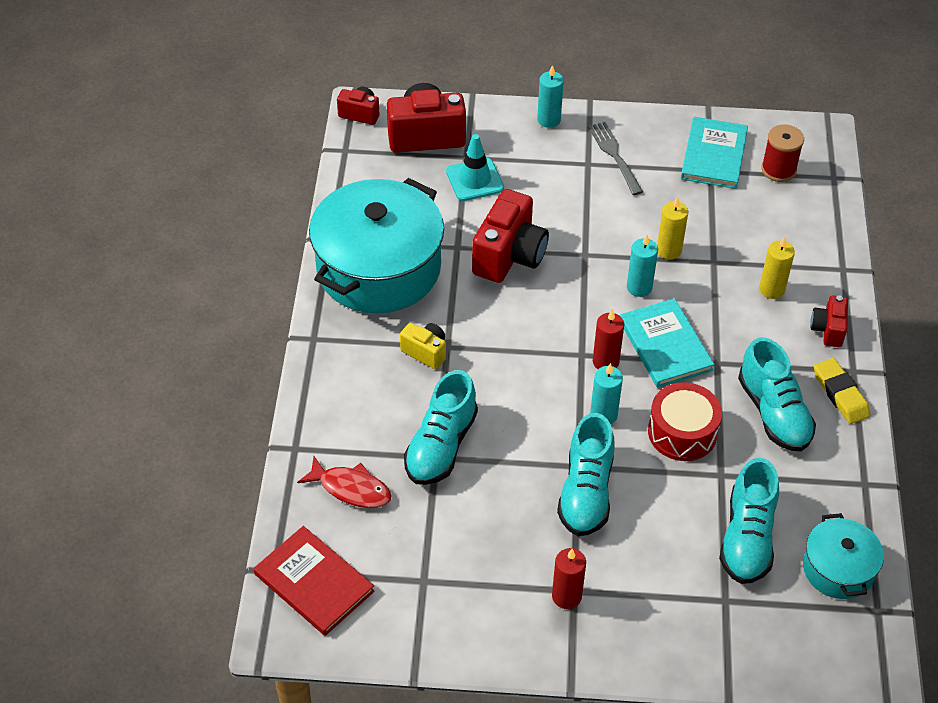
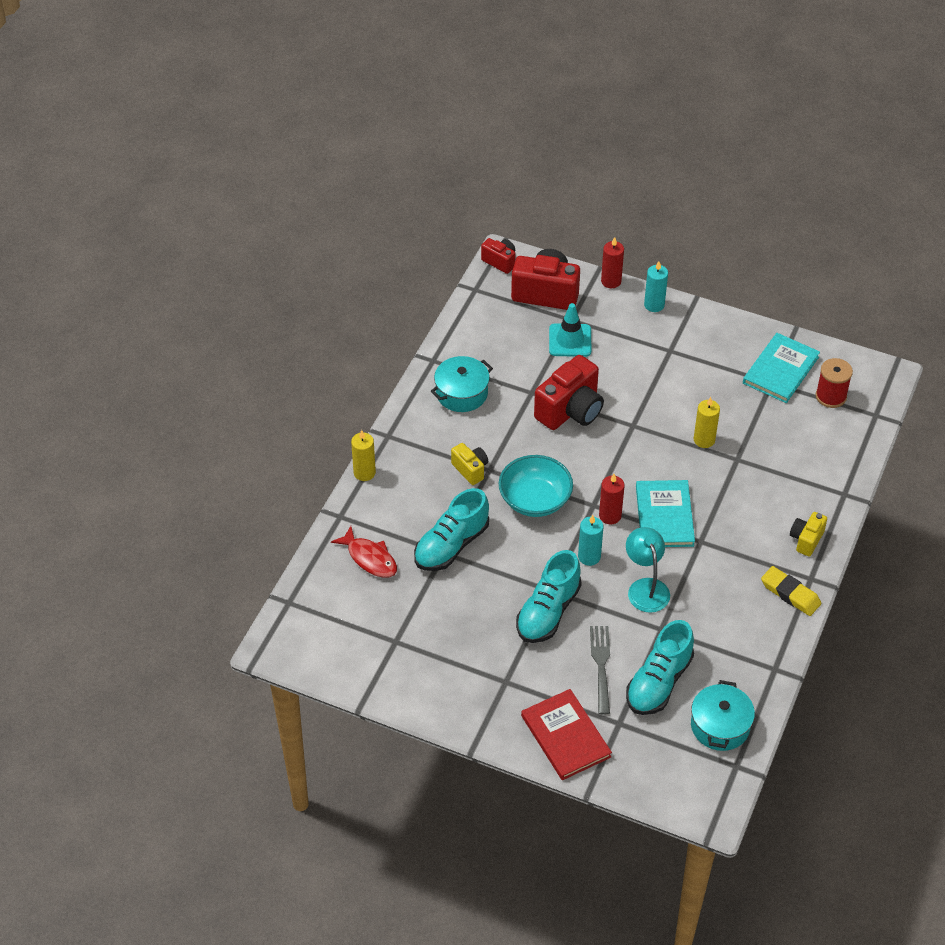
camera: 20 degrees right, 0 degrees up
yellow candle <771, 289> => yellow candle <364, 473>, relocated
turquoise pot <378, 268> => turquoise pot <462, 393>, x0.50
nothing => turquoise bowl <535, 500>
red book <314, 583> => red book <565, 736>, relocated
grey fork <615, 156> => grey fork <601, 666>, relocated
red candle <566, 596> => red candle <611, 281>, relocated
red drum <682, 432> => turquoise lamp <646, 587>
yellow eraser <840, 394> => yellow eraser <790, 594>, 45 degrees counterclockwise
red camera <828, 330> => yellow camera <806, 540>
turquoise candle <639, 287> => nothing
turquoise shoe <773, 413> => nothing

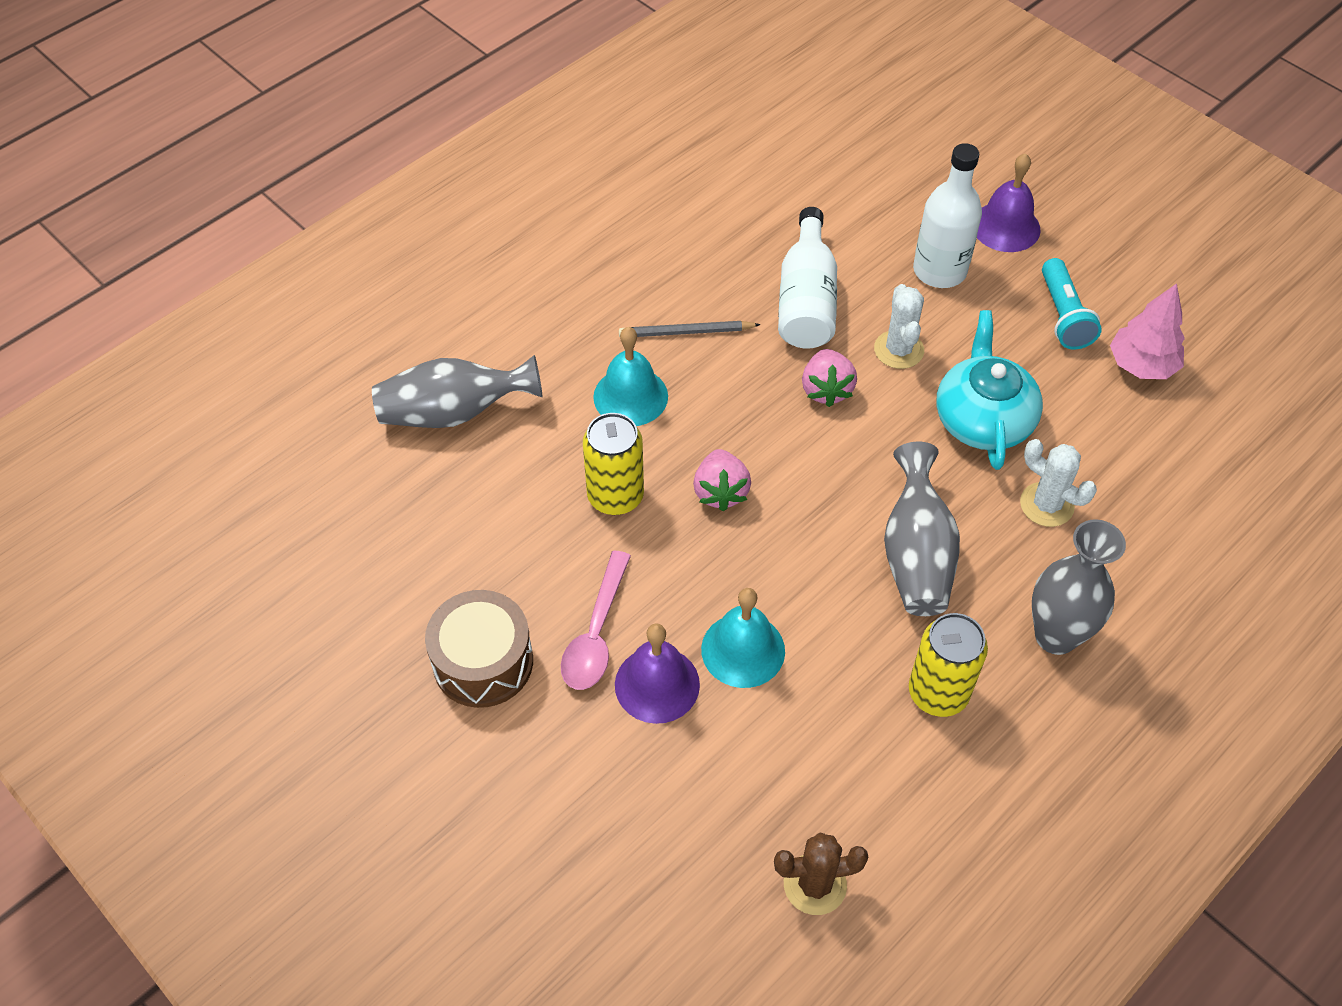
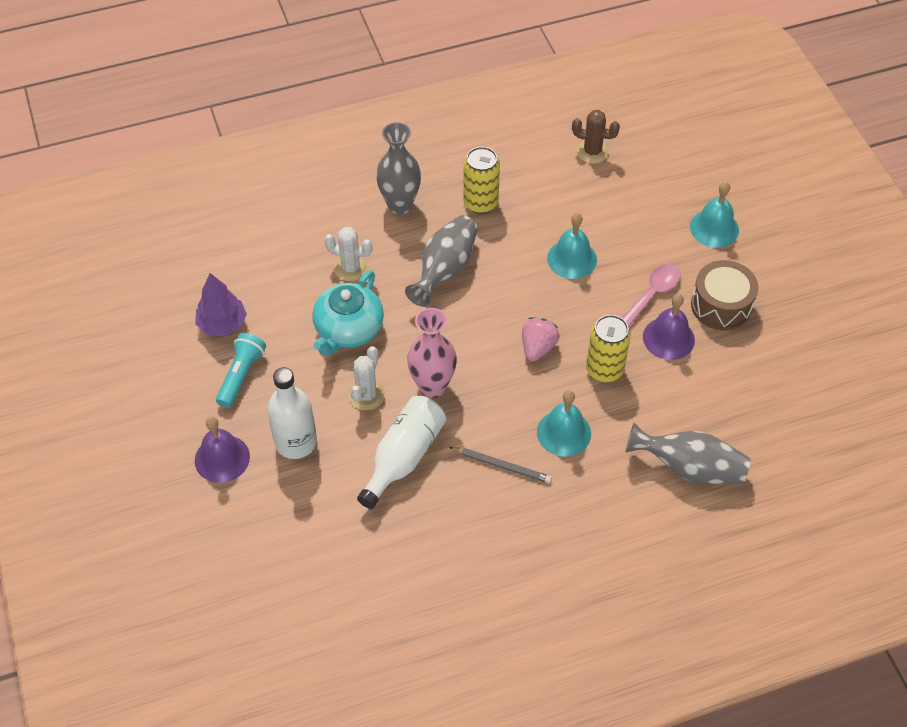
camera: 155 degrees left, 0 degrees up
pink tree <1141, 365> => purple tree <222, 324>
white cactus <1046, 505> => white cactus <350, 268>, 45 degrees counterclockwise
pink strawberry <826, 390> => pink vase <432, 386>
purple bell <657, 684> => purple bell <668, 338>, relocated
nothing => turquoise bell <714, 228>

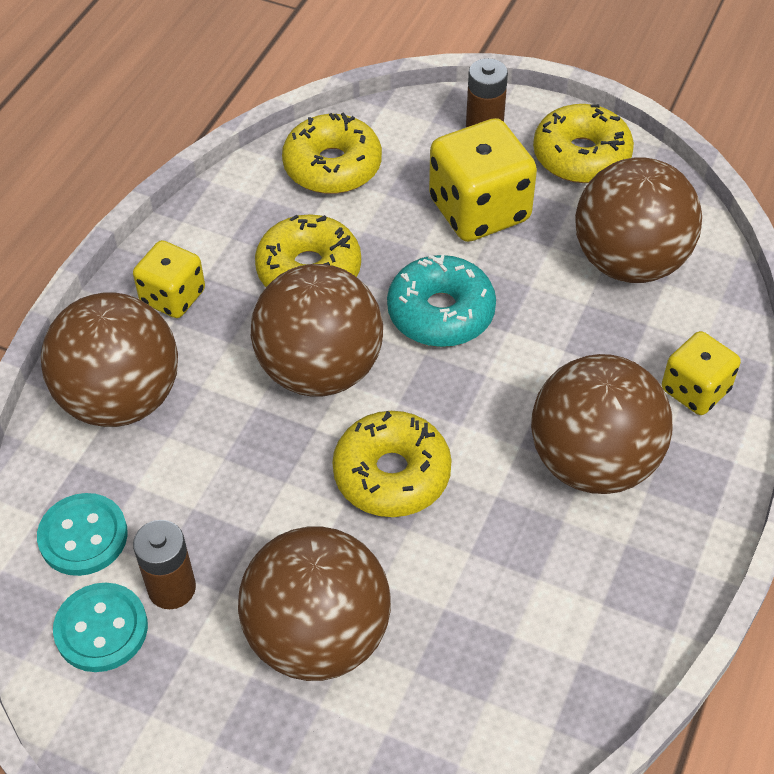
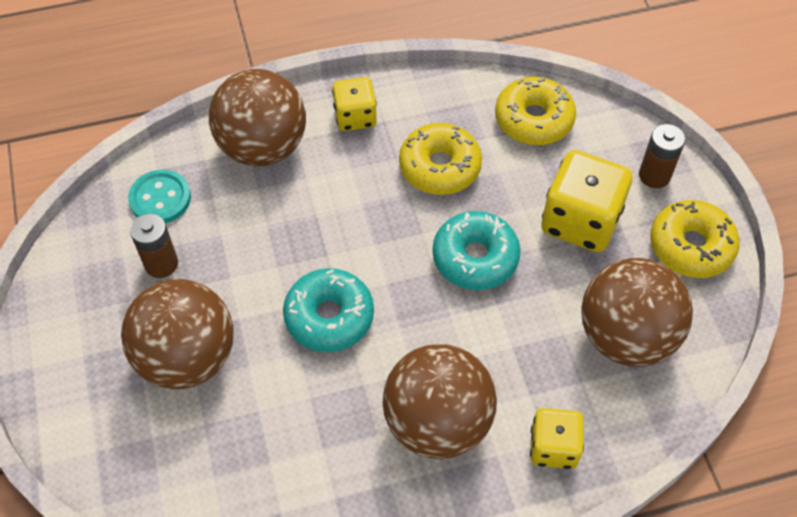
camera: 50 degrees right, 5 degrees up
yellow donut <392, 474> => turquoise donut <329, 317>
turquoise button <101, 629> => nothing
brown ball <320, 370> => nothing

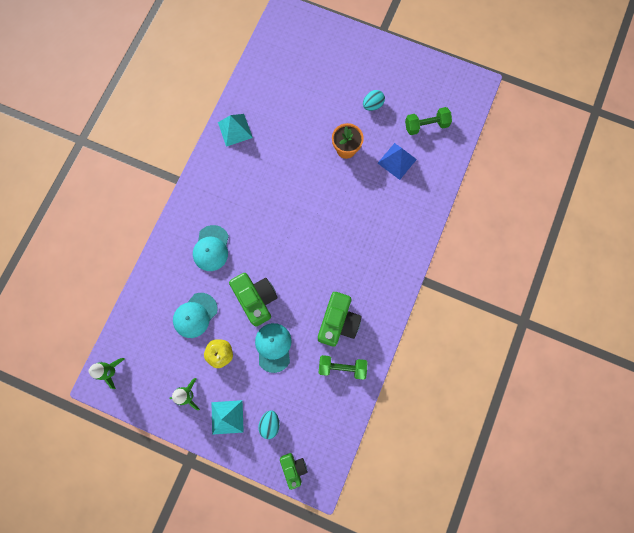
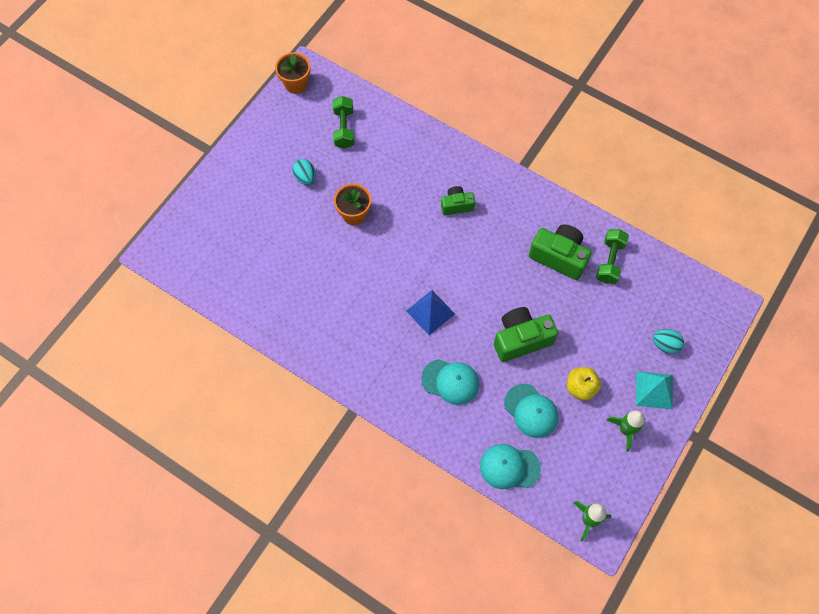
camera: 80 degrees left, 10 degrees down
nothing => orange flower pot <296, 84>
blue pyramid <397, 161> => blue pyramid <430, 312>, relocated
green camera <293, 468> => green camera <456, 205>, relocated
turquoise cap <273, 347> => turquoise cap <509, 467>, relocated
turquoise pyramid <235, 130> => nothing

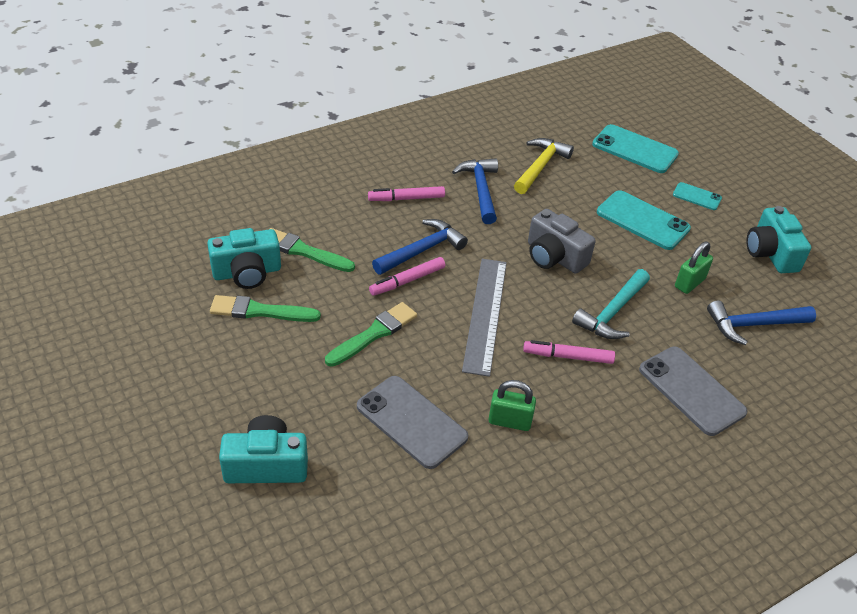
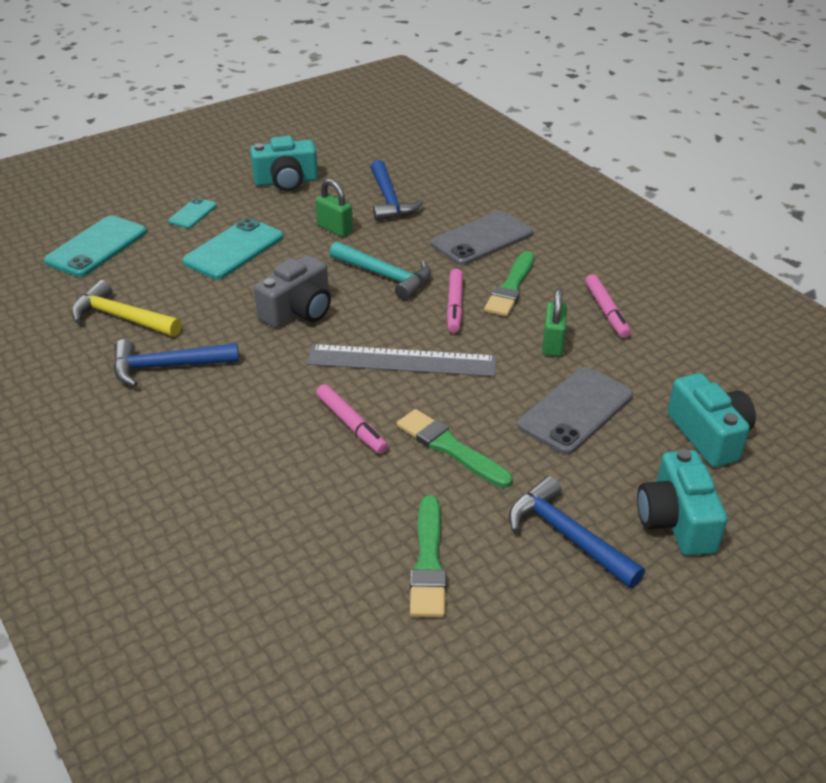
camera: 90 degrees left, 5 degrees down
green brush <303, 251> => green brush <511, 287>, relocated
blue hammer <422, 250> => blue hammer <567, 536>, relocated
pink marker <406, 199> => pink marker <606, 311>, relocated
turquoise camera <247, 272> => turquoise camera <709, 435>, relocated

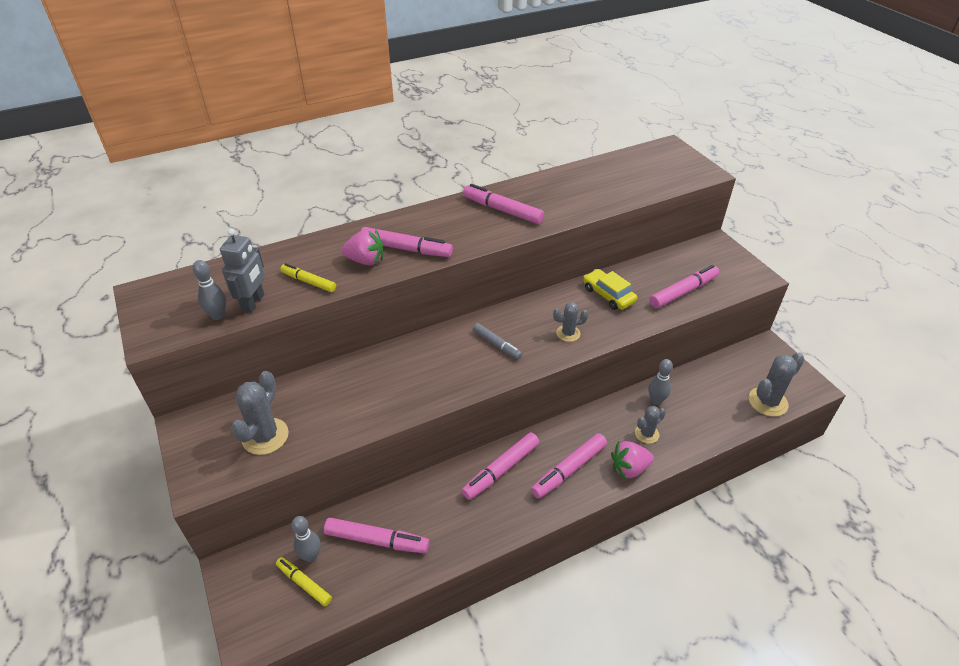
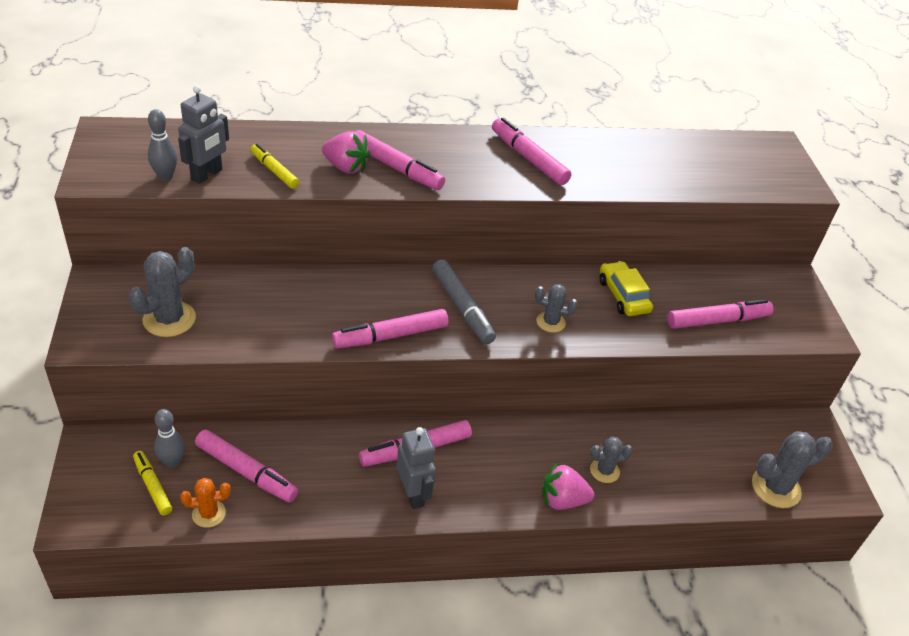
camera: 15 degrees right, 0 degrees up
nothing => orange cactus <209, 513>
pink marker <569, 470> => pink marker <390, 336>, relocated
nothing => grey robot <413, 494>
grey marker <496, 344> => grey marker <462, 307>, x1.56
grey bowling pin <656, 400> => nothing

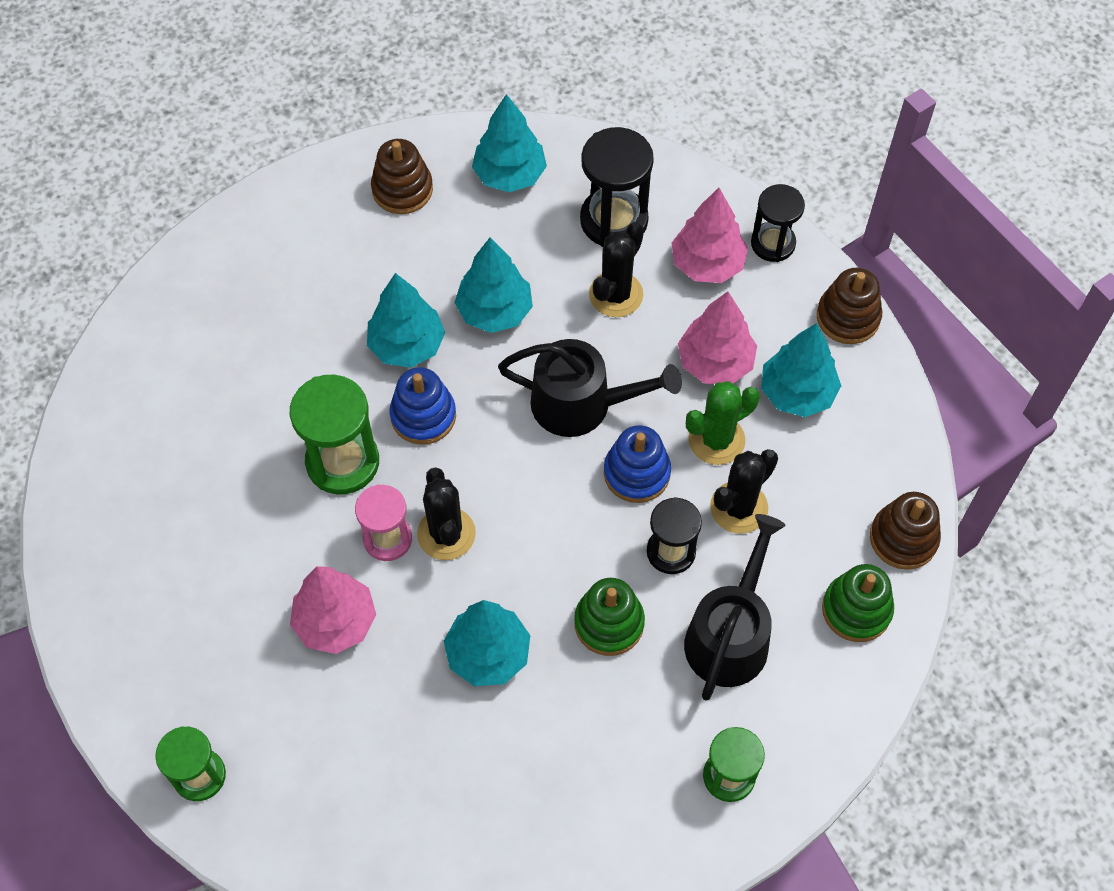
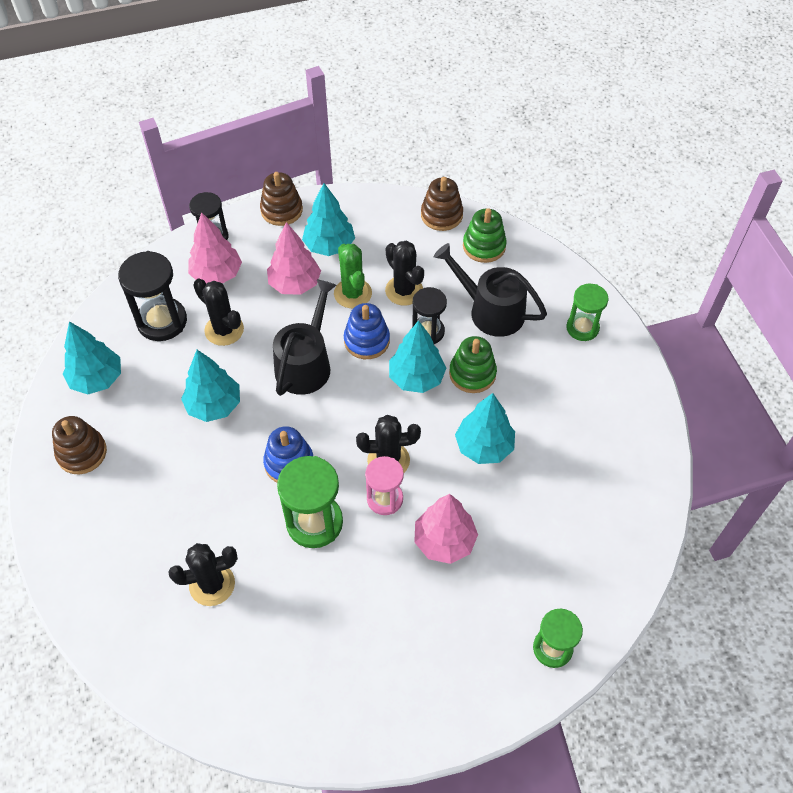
camera: 80 degrees left, 5 degrees down
nothing => black cactus <212, 584>
turquoise tree <407, 345> => turquoise tree <416, 378>, relocated

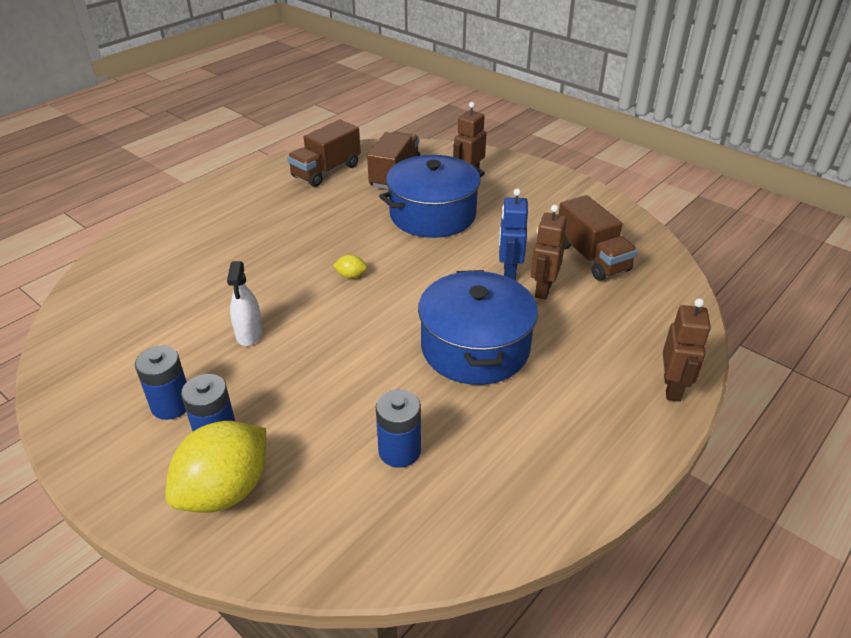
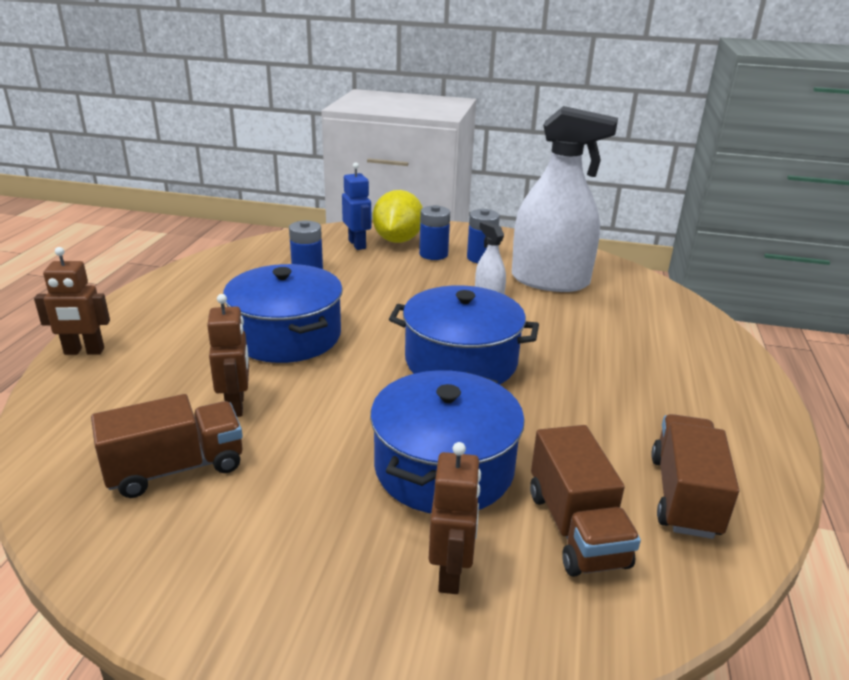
camera: 150 degrees right, 10 degrees down
brown robot <672, 388> => brown robot <84, 351>, 75 degrees counterclockwise
brown truck <591, 257> => brown truck <176, 468>, 120 degrees clockwise
blue robot <509, 272> => blue robot <357, 244>, relocated
yellow lemon <351, 276> => blue pot <461, 361>
nothing => white spray bottle <550, 281>

